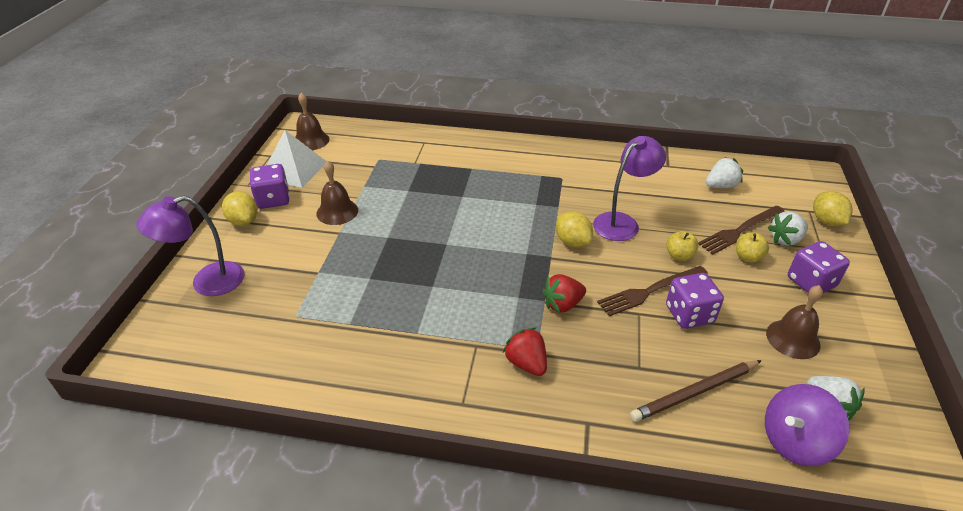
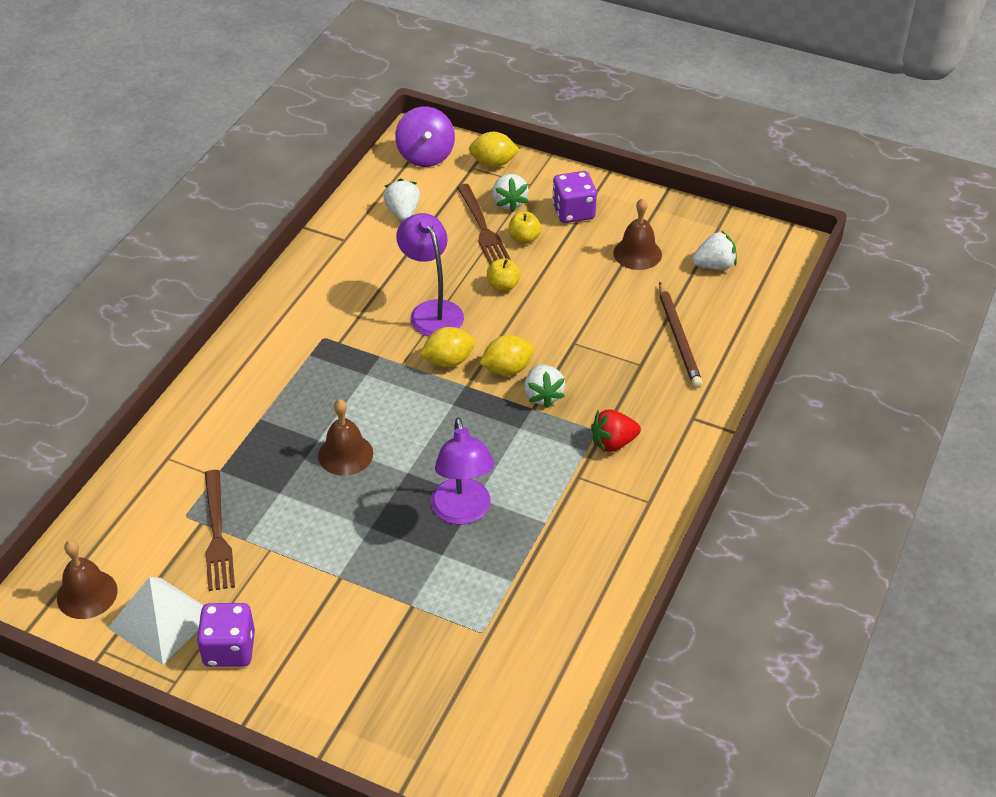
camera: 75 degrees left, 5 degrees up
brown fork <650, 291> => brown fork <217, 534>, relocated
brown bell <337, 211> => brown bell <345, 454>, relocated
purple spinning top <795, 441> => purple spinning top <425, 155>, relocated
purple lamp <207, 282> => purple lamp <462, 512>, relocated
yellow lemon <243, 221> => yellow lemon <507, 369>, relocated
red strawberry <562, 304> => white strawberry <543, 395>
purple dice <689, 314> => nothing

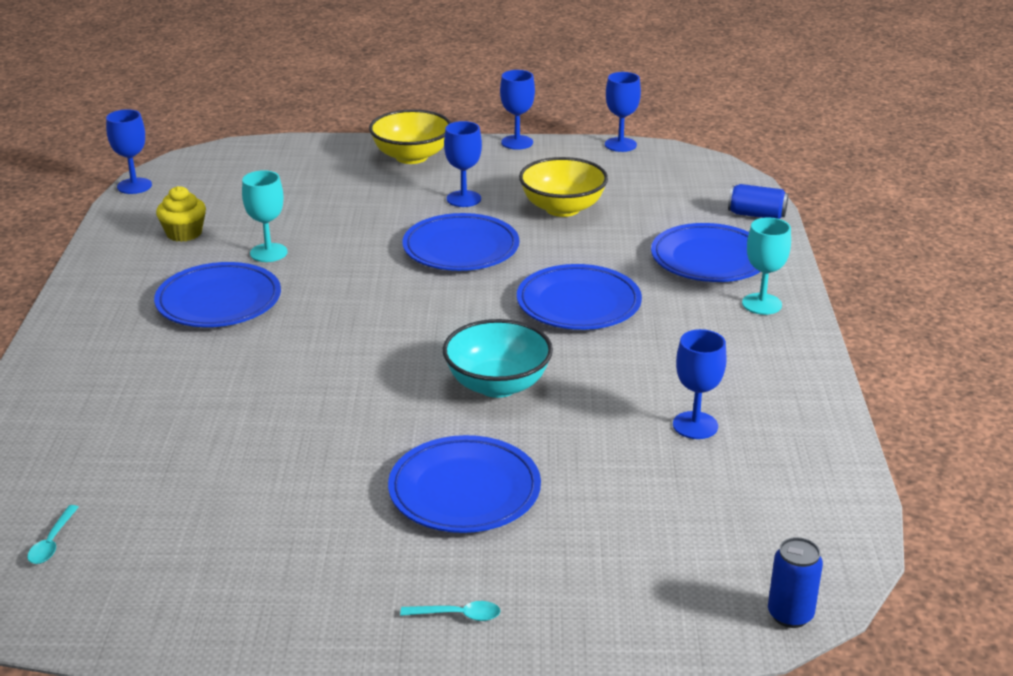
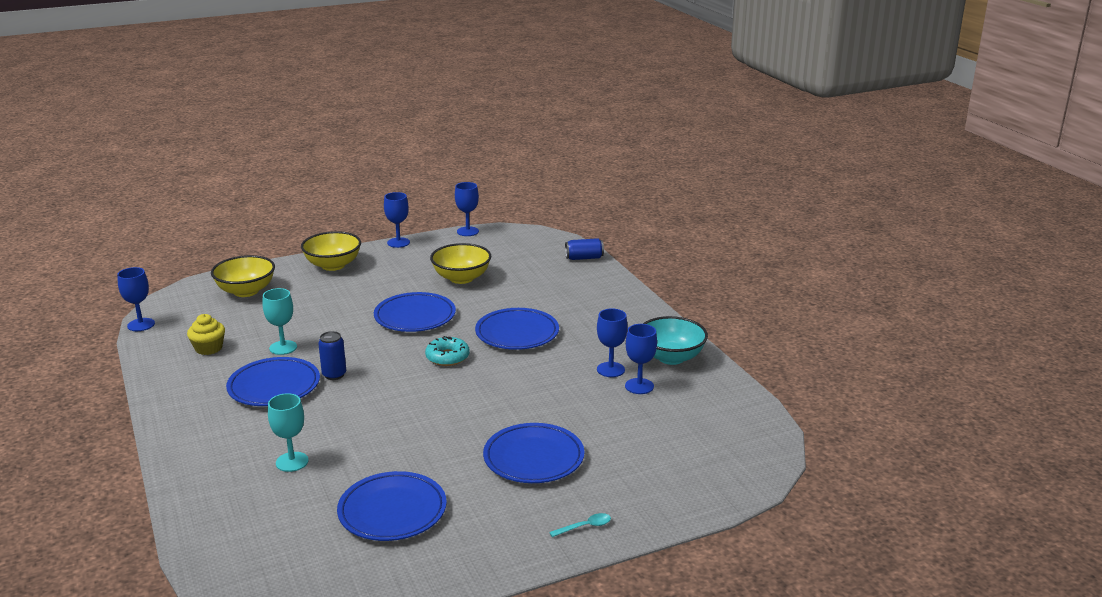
camera: 25 degrees left, 5 degrees down
nothing => yellow bowl <246, 291>
turquoise goblet <762, 304> => turquoise goblet <292, 462>, relocated
blue can <790, 615> => blue can <334, 375>, relocated
blue plate <709, 259> => blue plate <392, 511>, relocated
nothing => turquoise donut <447, 357>
blue goblet <463, 199> => blue goblet <610, 369>, relocated
turquoise bowl <497, 385> => turquoise bowl <671, 357>, relocated
turquoise spoon <52, 542> => nothing

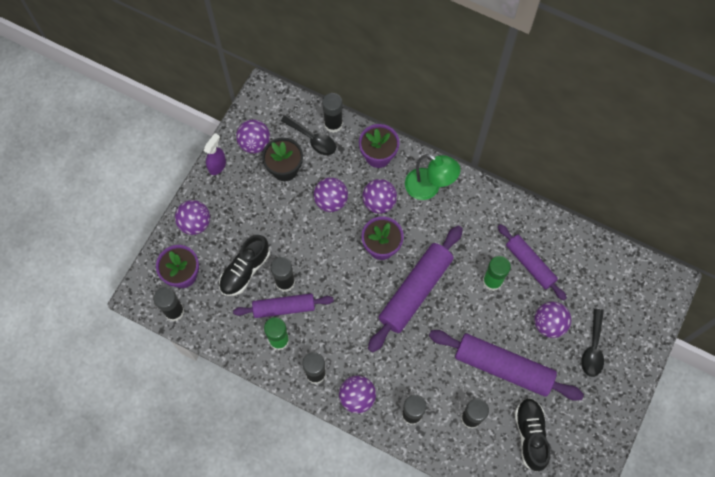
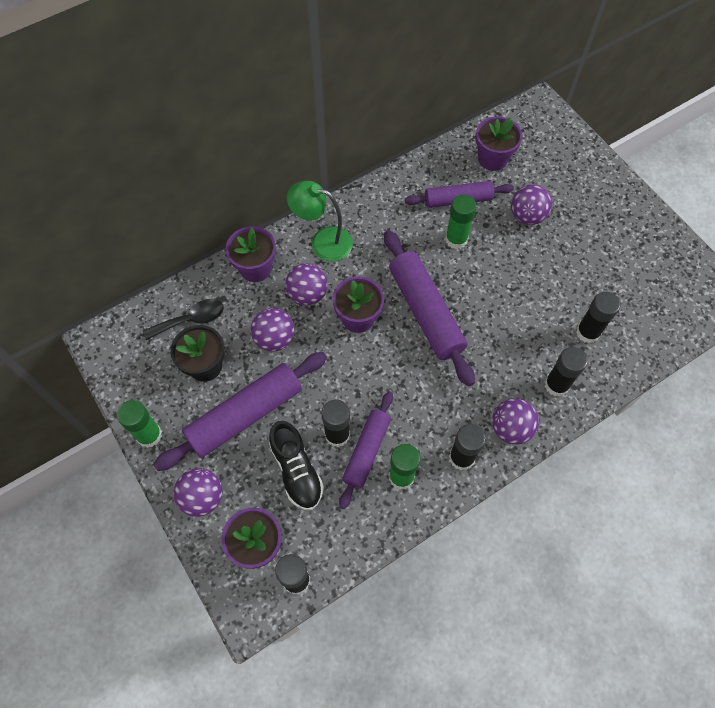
camera: 60 degrees left, 5 degrees down
purple spray bottle <217, 165> => green glue stick <149, 435>
purple rolling pin <503, 367> => purple rolling pin <245, 415>, relocated
green lamp <429, 188> => green lamp <323, 242>, 135 degrees counterclockwise
nothing => purple flower pot <492, 159>
purple ball <254, 143> => nothing
black glue stick <333, 124> => nothing
black shoe <530, 435> => nothing
black spoon <593, 348> => nothing

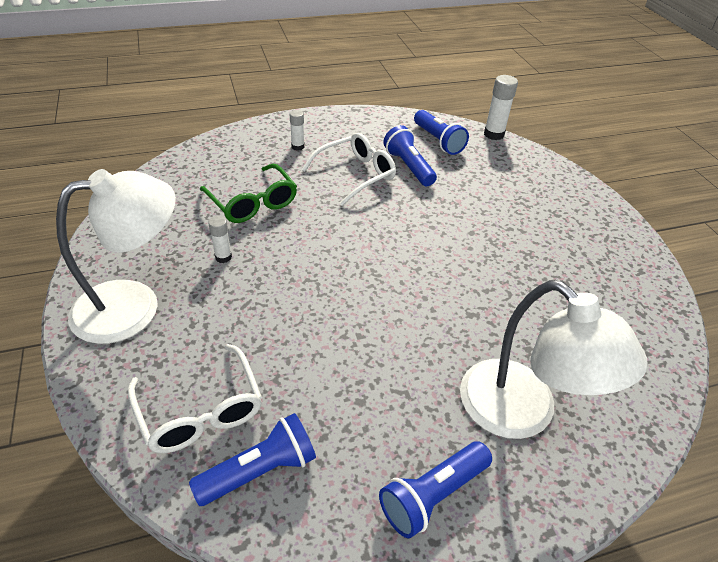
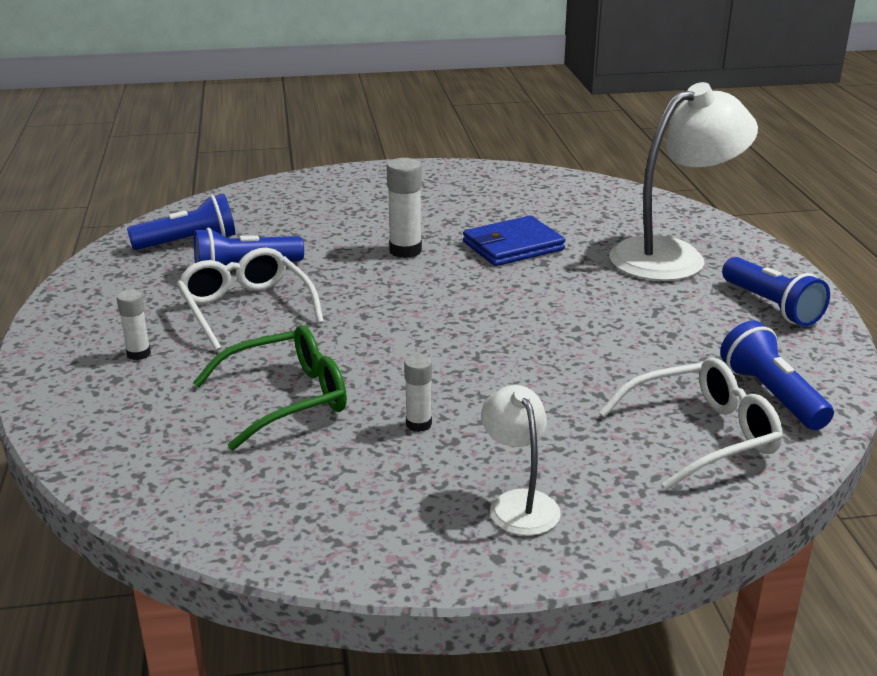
camera: 80 degrees left, 15 degrees down
white glue stick <494, 134> => white glue stick <405, 251>, relocated
nothing => blue wallet <512, 246>
white lamp <134, 306> => white lamp <519, 503>, x0.52

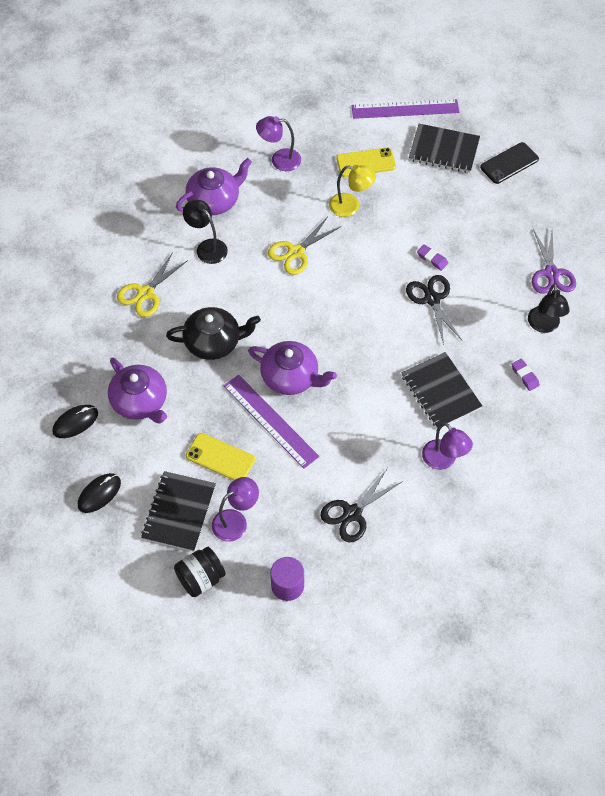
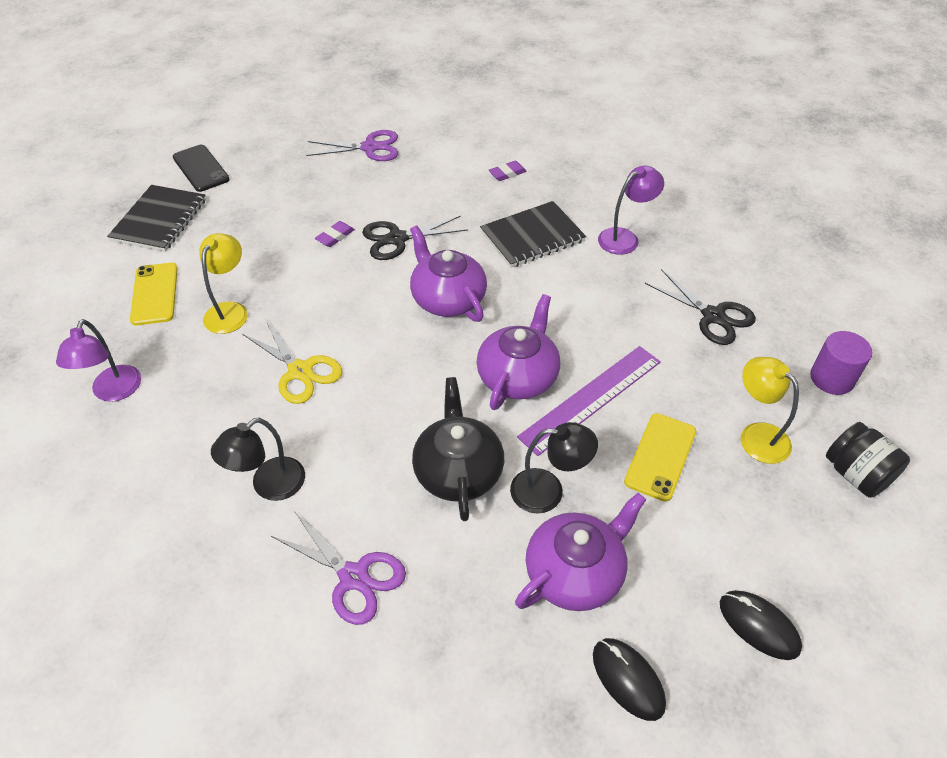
camera: 90 degrees left, 10 degrees down
yellow scissors <145, 293> => purple scissors <354, 577>
purple teapot <214, 200> => purple teapot <447, 298>, relocated
black lamp <544, 326> => black lamp <548, 491>, relocated
purple lamp <236, 521> => yellow lamp <756, 435>
black notebook <179, 512> => nothing
purple ruler <405, 109> => nothing

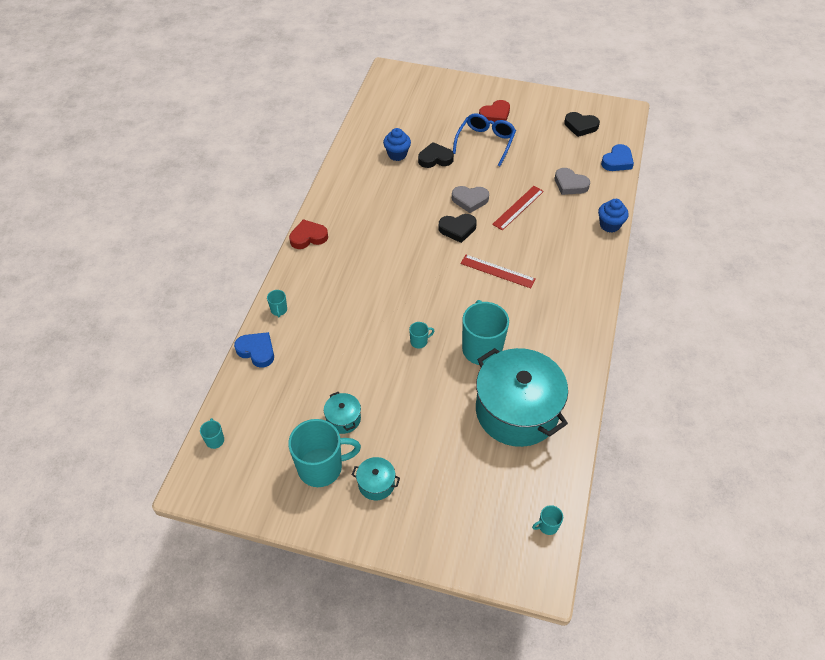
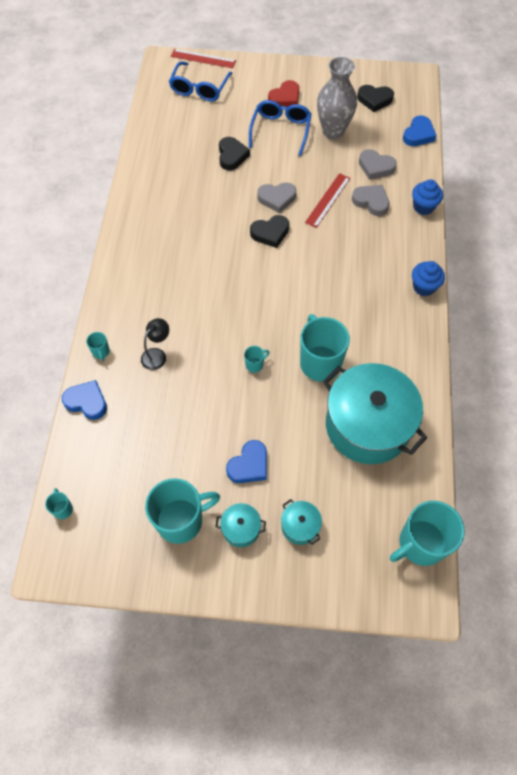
camera: 10 degrees left, 10 degrees up
nothing => black lamp <157, 355>
nothing => blue glasses <199, 88>
red ruler <497, 271> => red ruler <203, 58>, relocated
black heart <435, 158> => black heart <232, 156>, 105 degrees clockwise
nothing => blue heart <249, 465>
turquoise pot <343, 419> => turquoise pot <300, 526>, relocated
nothing => grey vase <333, 131>
nothing => grey heart <371, 202>
turquoise mug <547, 526> => turquoise mug <420, 544>, x2.33
blue cupcake <397, 154> => blue cupcake <424, 287>, relocated
red heart <308, 237> => nothing

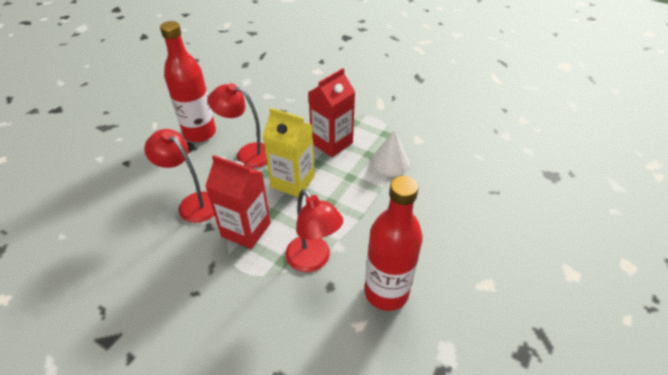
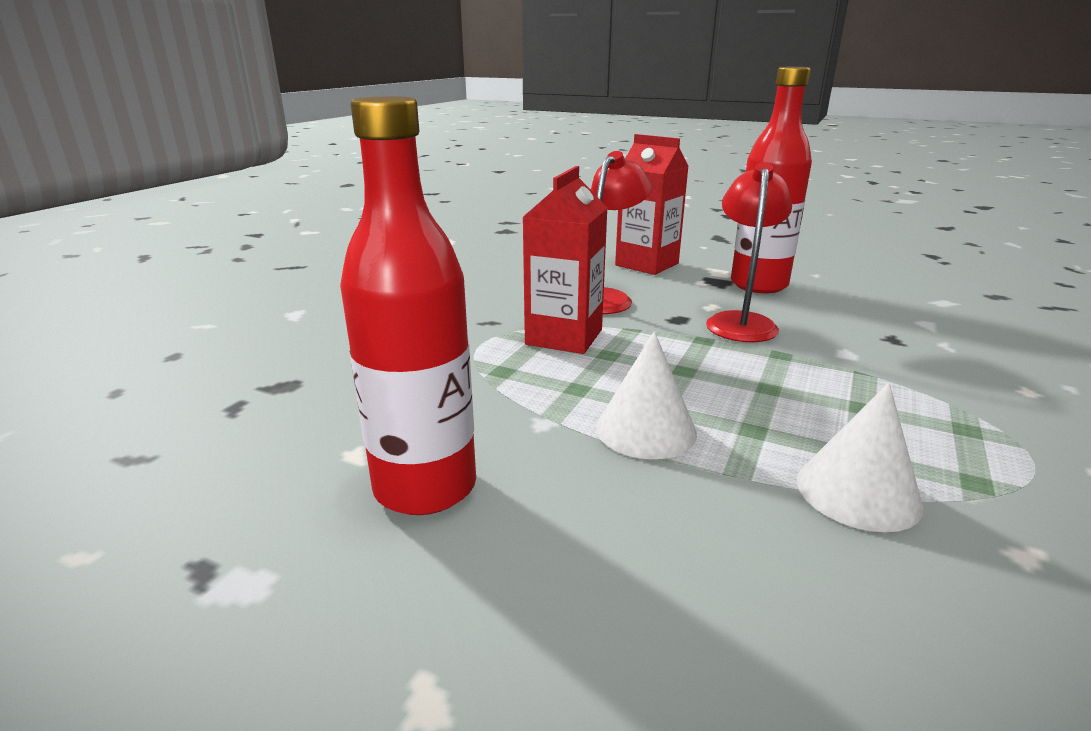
camera: 85 degrees right, 20 degrees down
nothing => white cone <645, 429>
red carton <331, 143> => red carton <647, 264>, relocated
yellow carton <292, 181> => nothing
red lamp <313, 261> => nothing

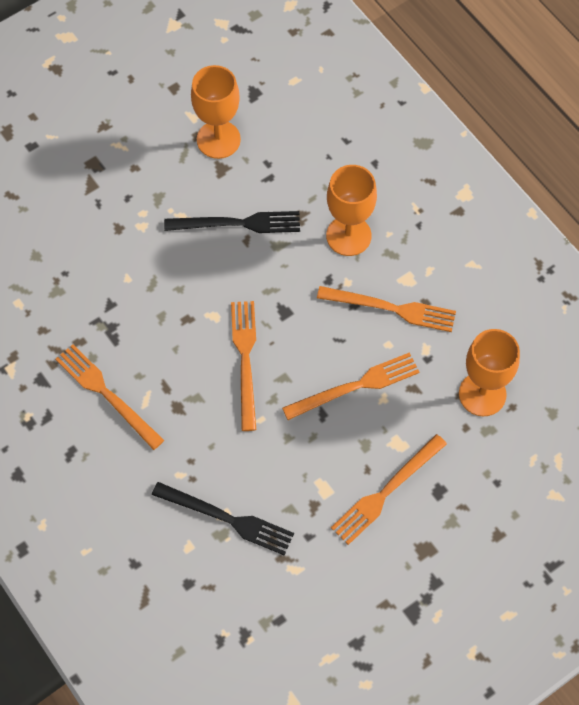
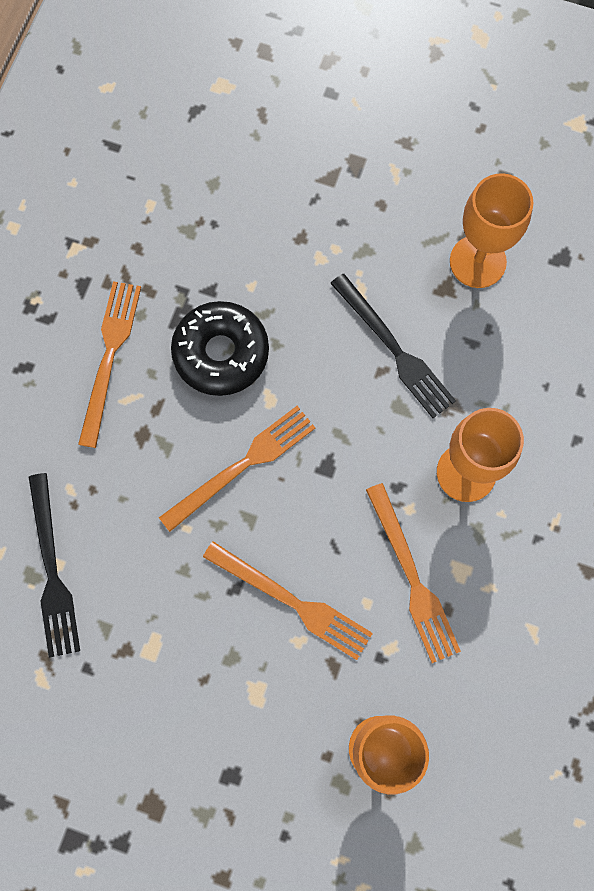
camera: 55 degrees right, 10 degrees up
nothing => black donut <221, 353>
orange fork <386, 491> => nothing

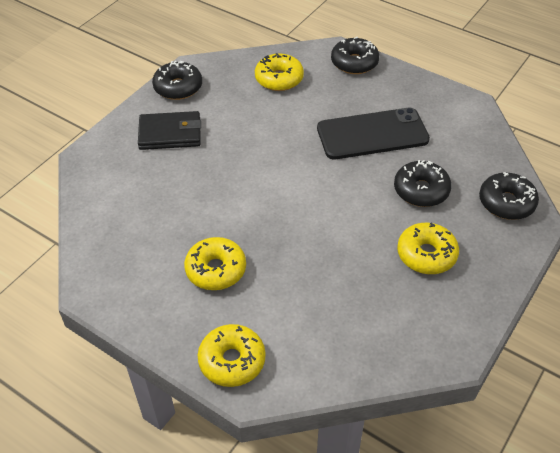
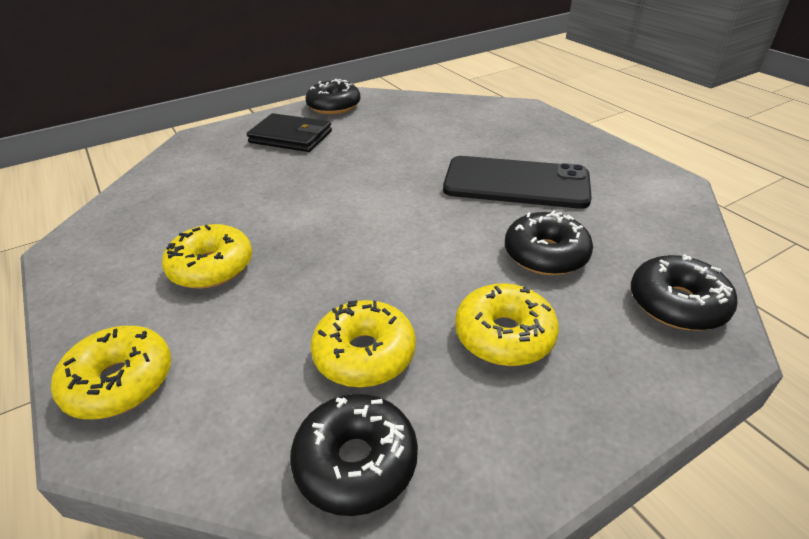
camera: 25 degrees right, 10 degrees down
black donut <354, 63> => black donut <356, 462>, relocated
yellow donut <279, 79> => yellow donut <364, 354>, relocated

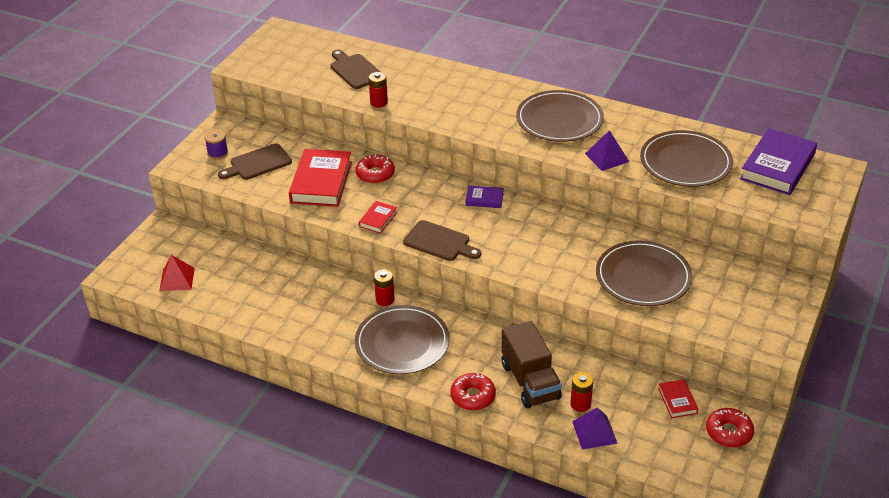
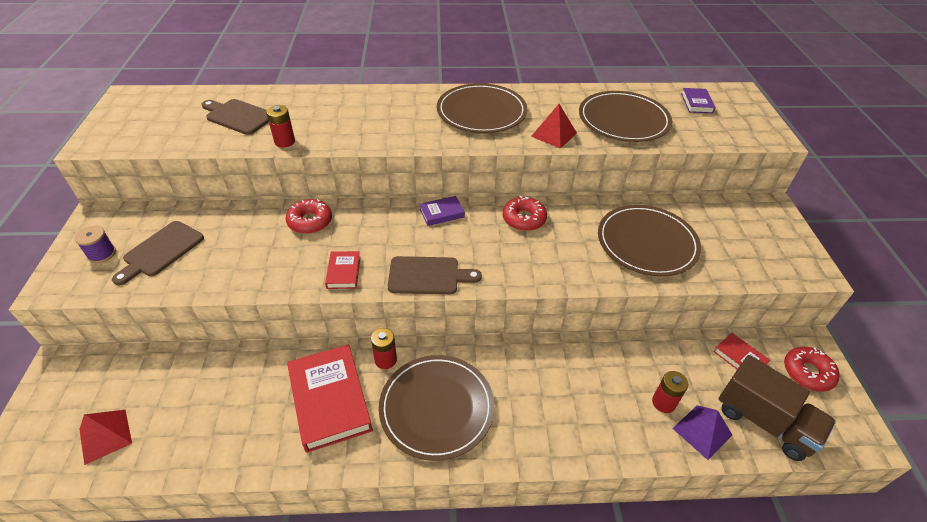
camera: 30 degrees left, 5 degrees up
red book <321, 182> => red book <330, 400>, relocated
red donut <473, 396> => red donut <524, 219>, relocated
purple pyramid <607, 157> => red pyramid <554, 134>
purple book <777, 166> => purple book <696, 103>, x0.49
brown truck <530, 381> => brown truck <764, 421>, relocated

